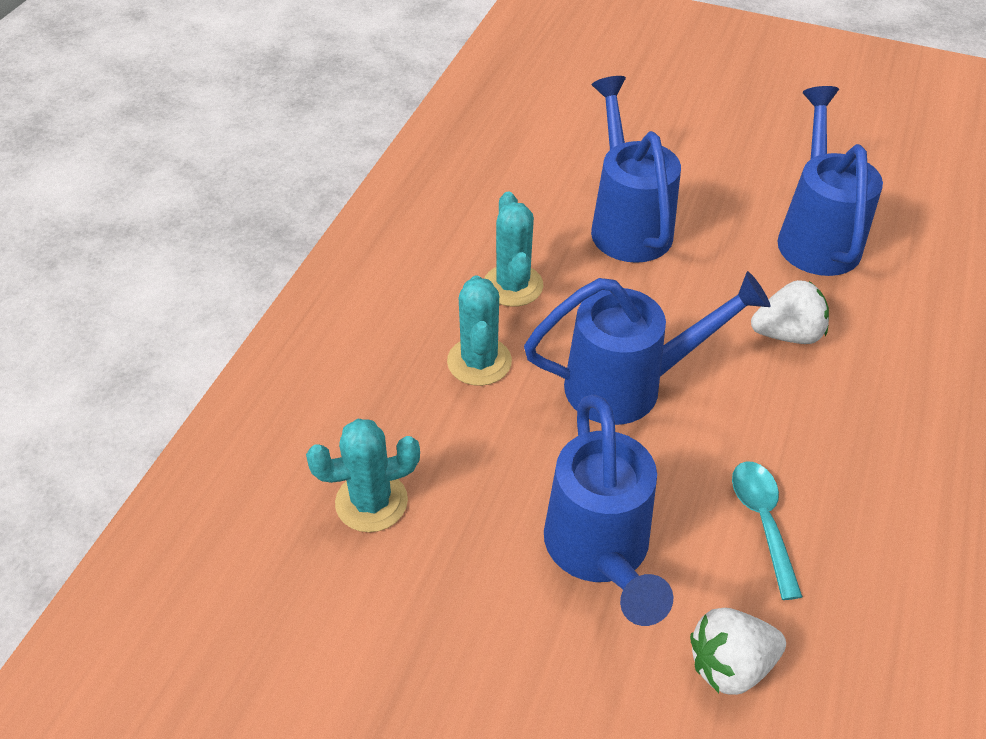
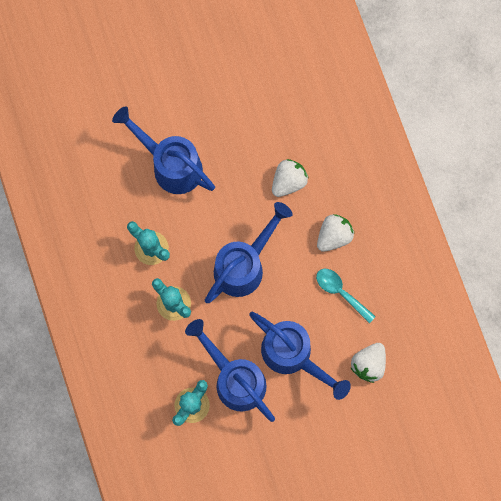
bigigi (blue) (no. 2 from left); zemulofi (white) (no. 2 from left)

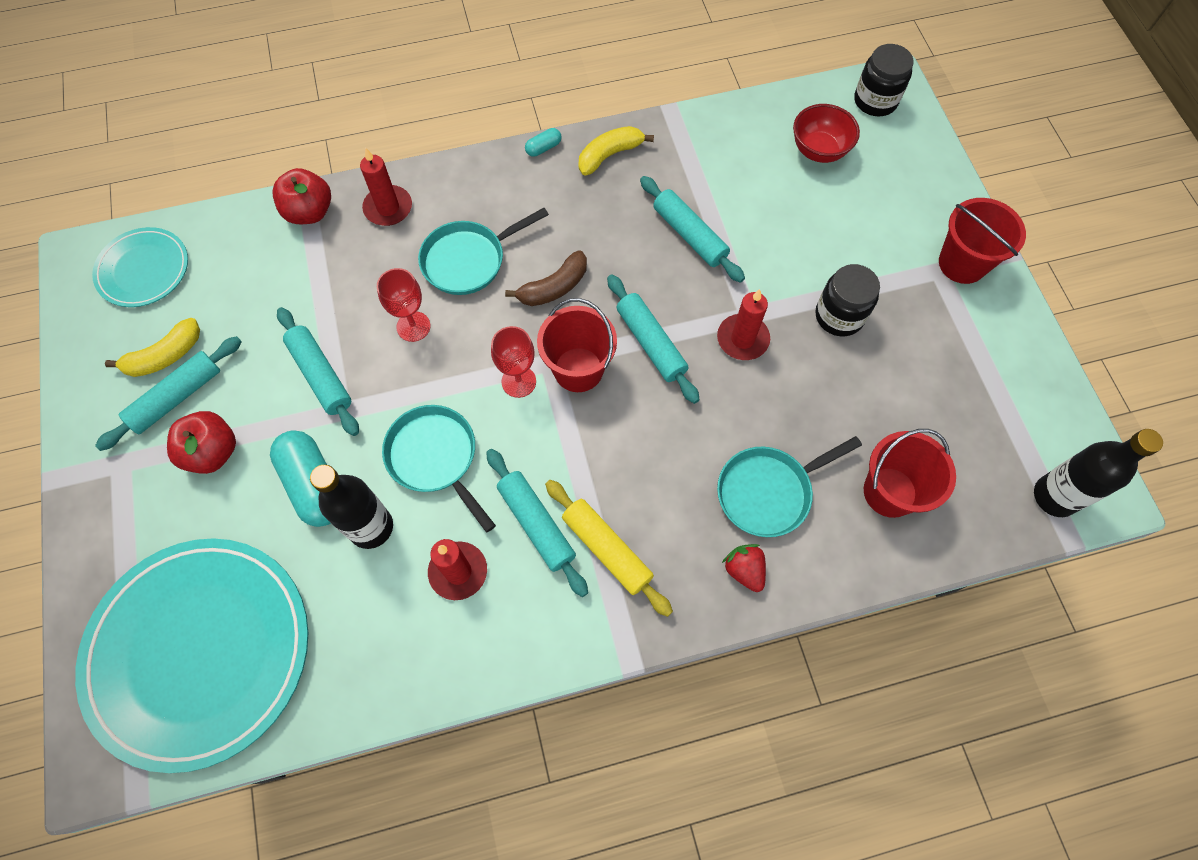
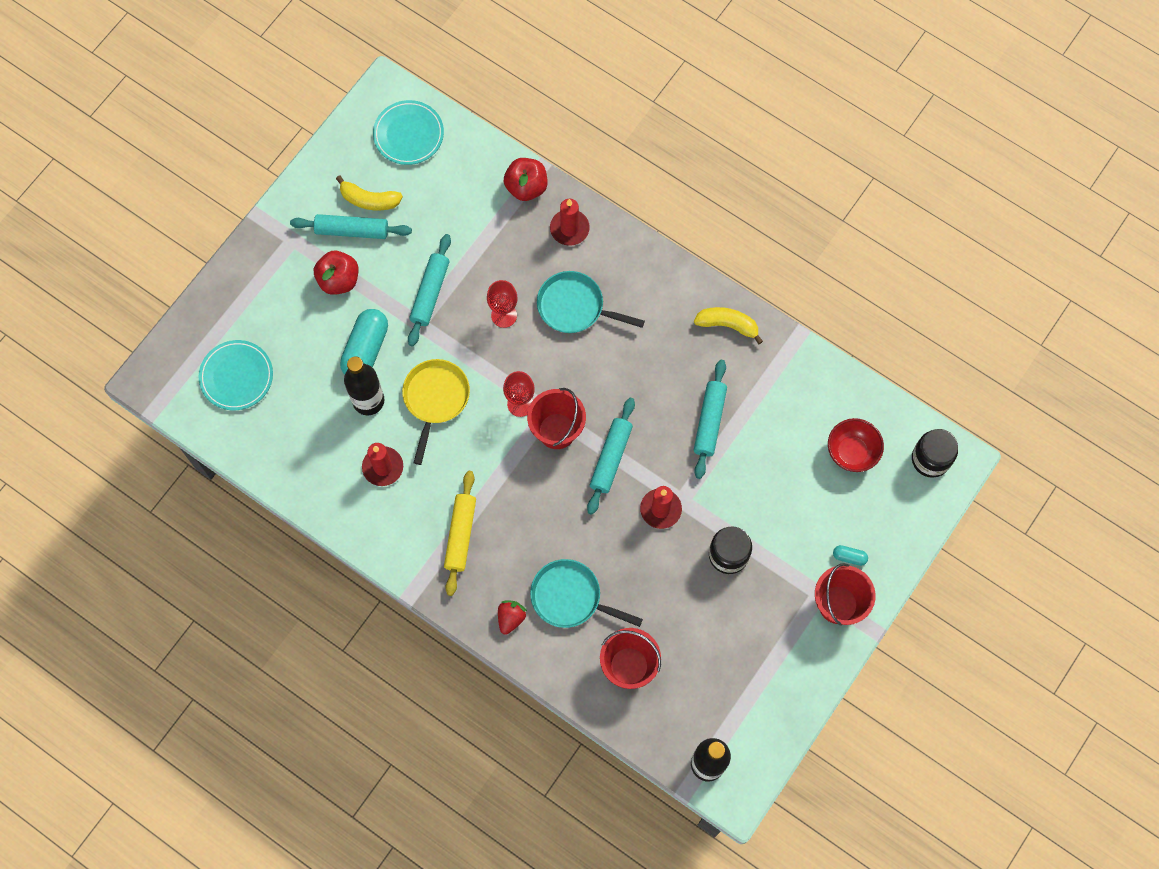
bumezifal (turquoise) (no. 1 from left); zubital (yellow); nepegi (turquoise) (no. 3 from left in the first image); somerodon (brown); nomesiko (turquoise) (no. 2 from left)

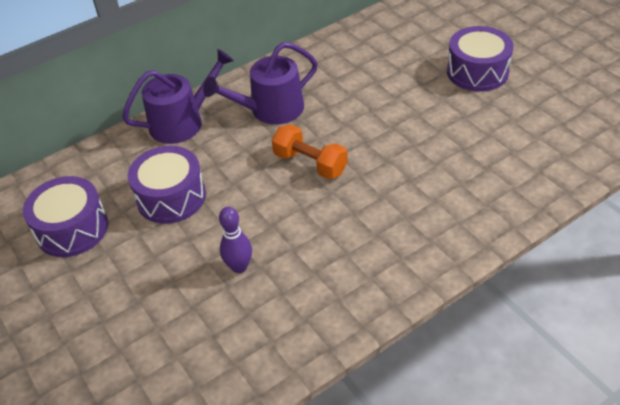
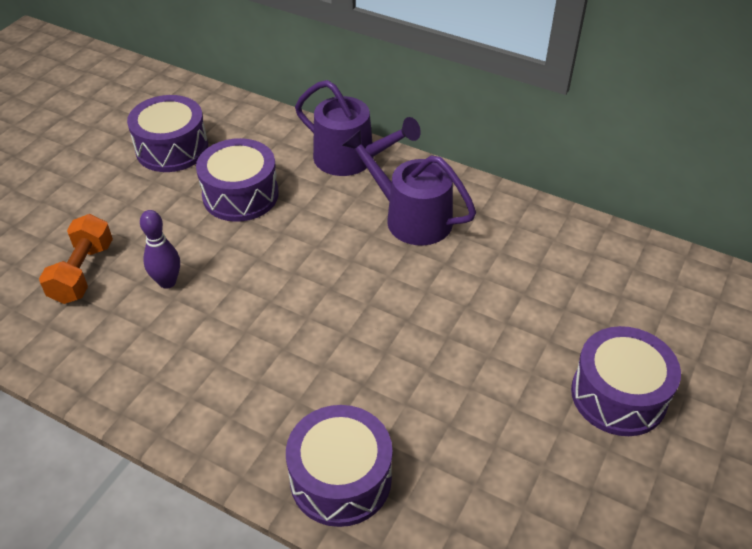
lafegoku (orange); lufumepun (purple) (no. 3 from left)

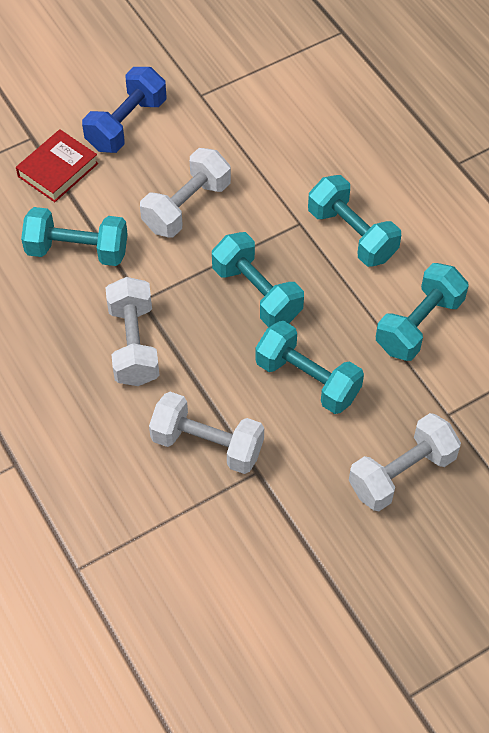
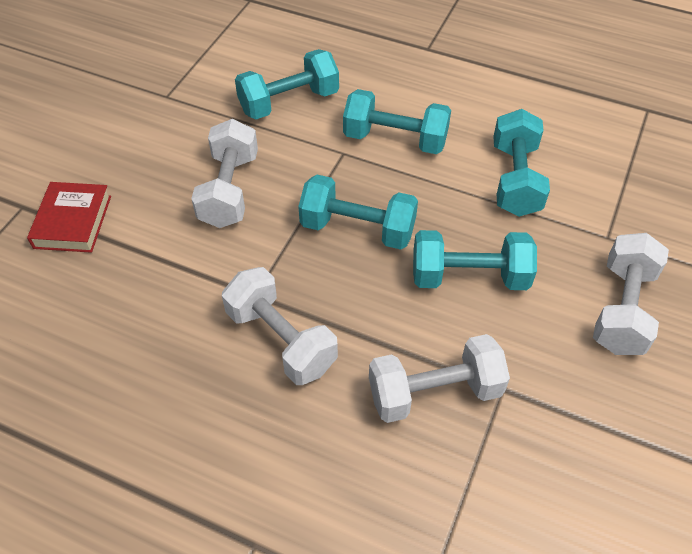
lafegoku (turquoise) (no. 1 from left); lafegoku (blue)

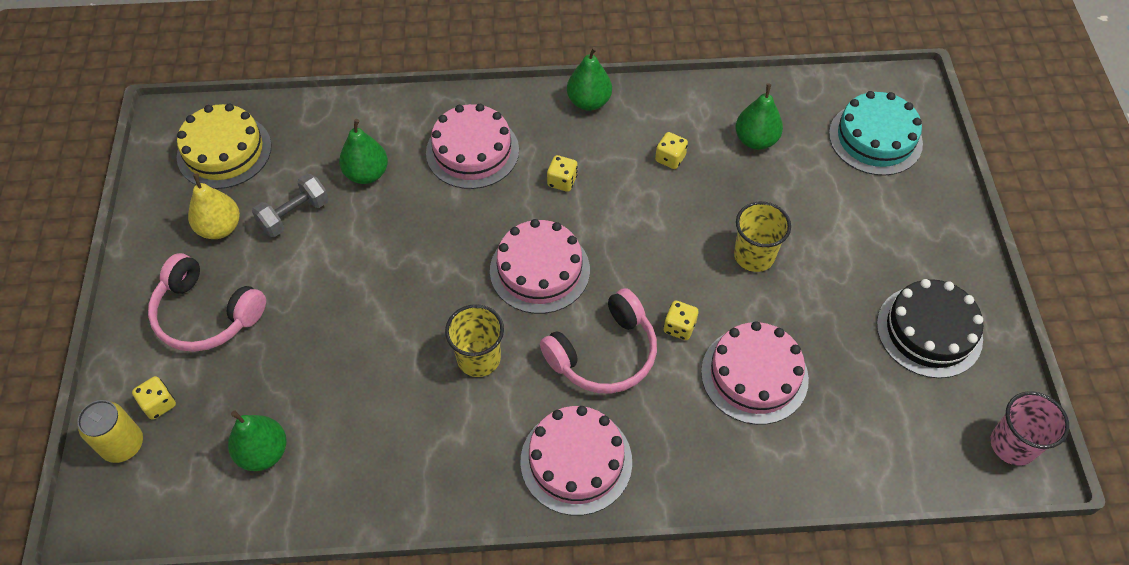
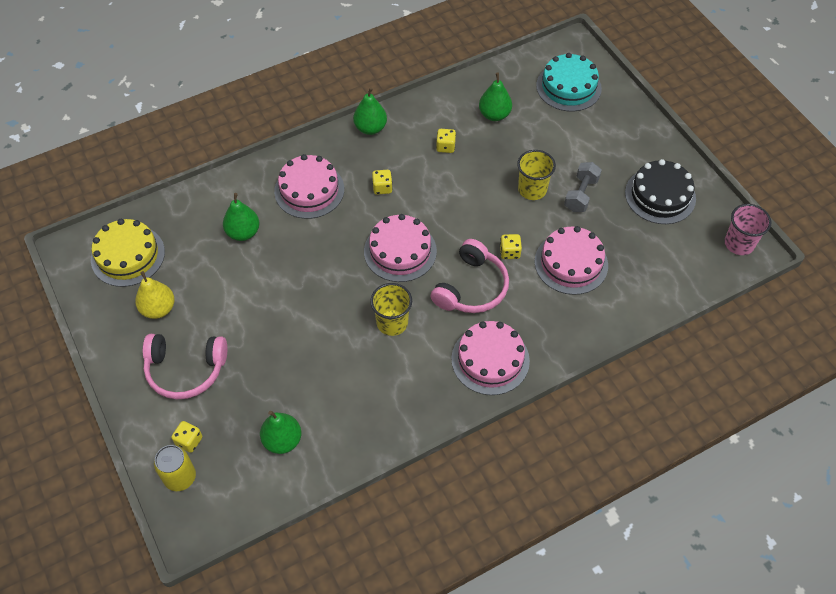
lafegoku (grey)

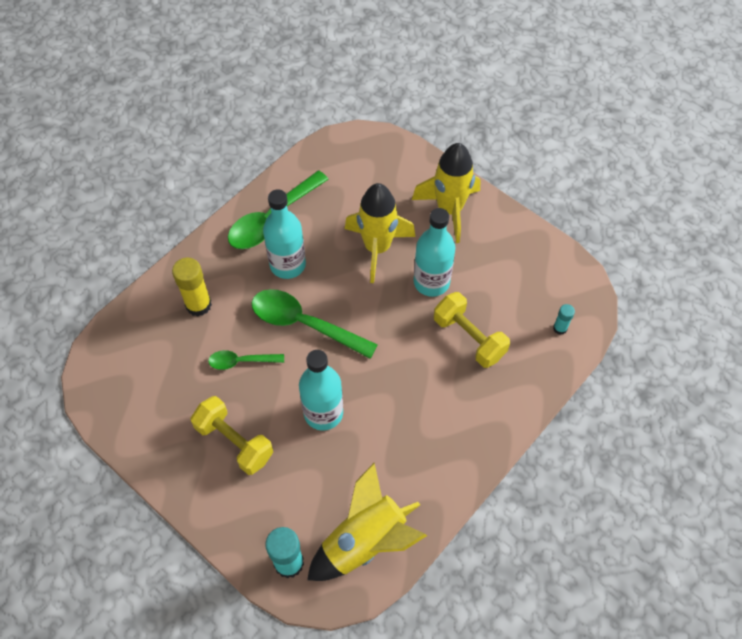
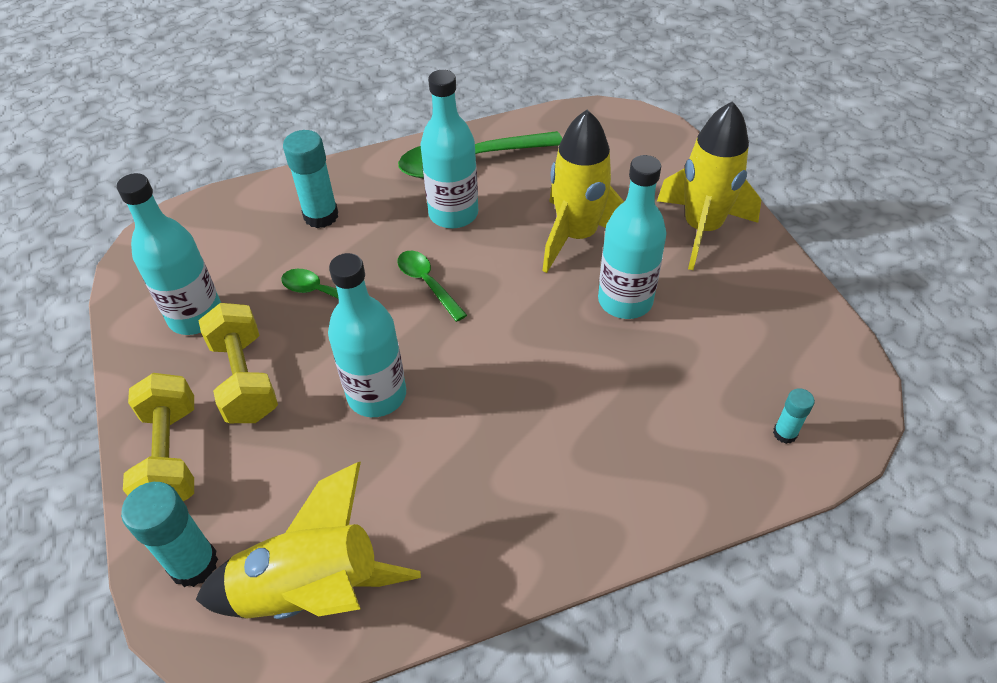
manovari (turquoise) (no. 2 from left); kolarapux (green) (no. 2 from left); lafegoku (yellow) (no. 1 from left); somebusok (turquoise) (no. 1 from left)

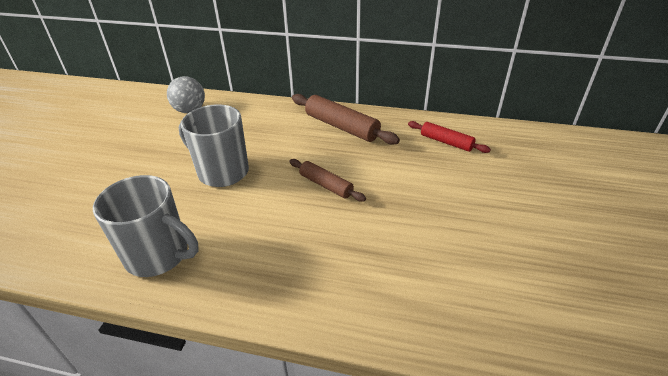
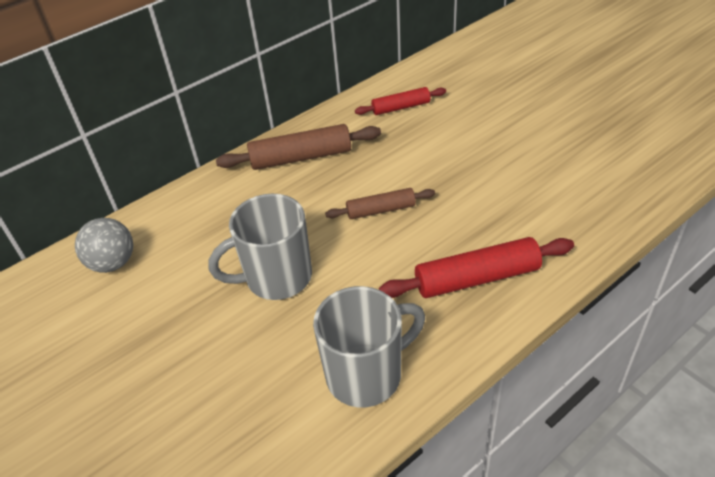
nepegi (red) (no. 2 from left)

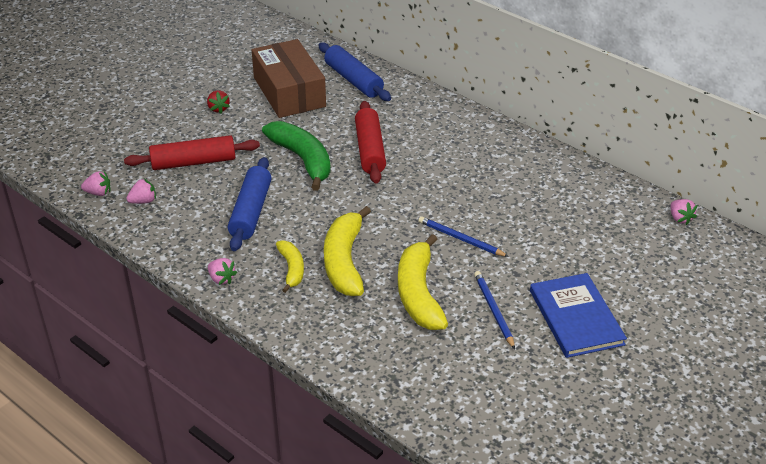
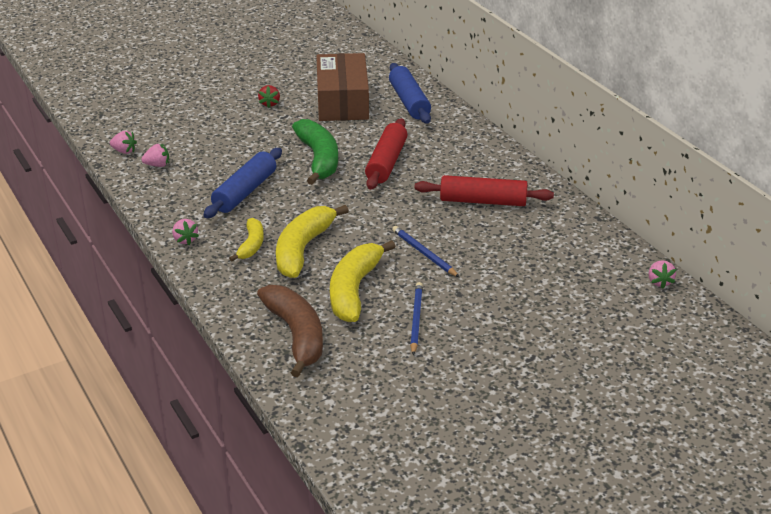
nepegi (red) (no. 2 from left); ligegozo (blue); somerodon (brown)

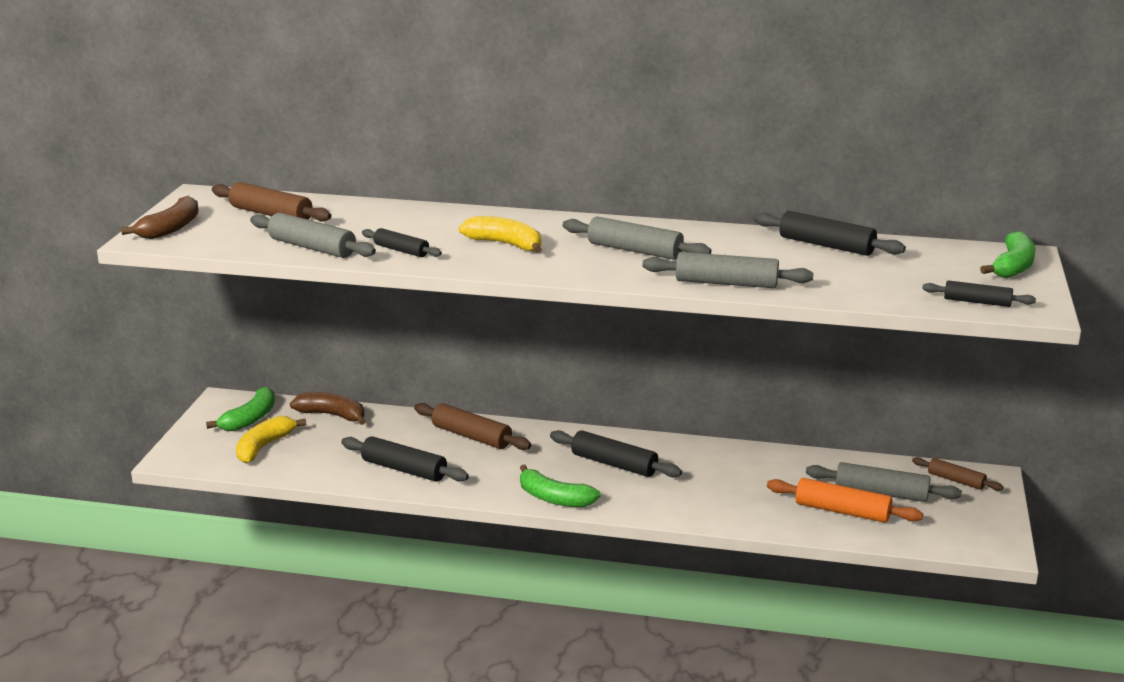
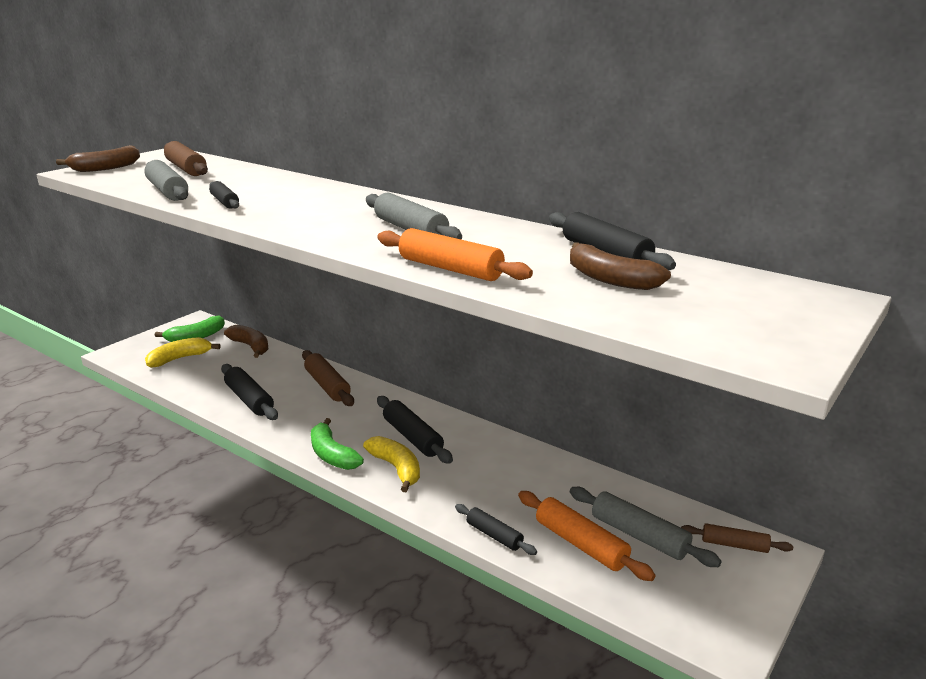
somerodon (yellow) (no. 2 from left); nepegi (orange) (no. 1 from left); nepegi (brown) (no. 3 from left); nepegi (black) (no. 4 from left); somerodon (green) (no. 3 from left in the first image); somerodon (brown) (no. 3 from left)

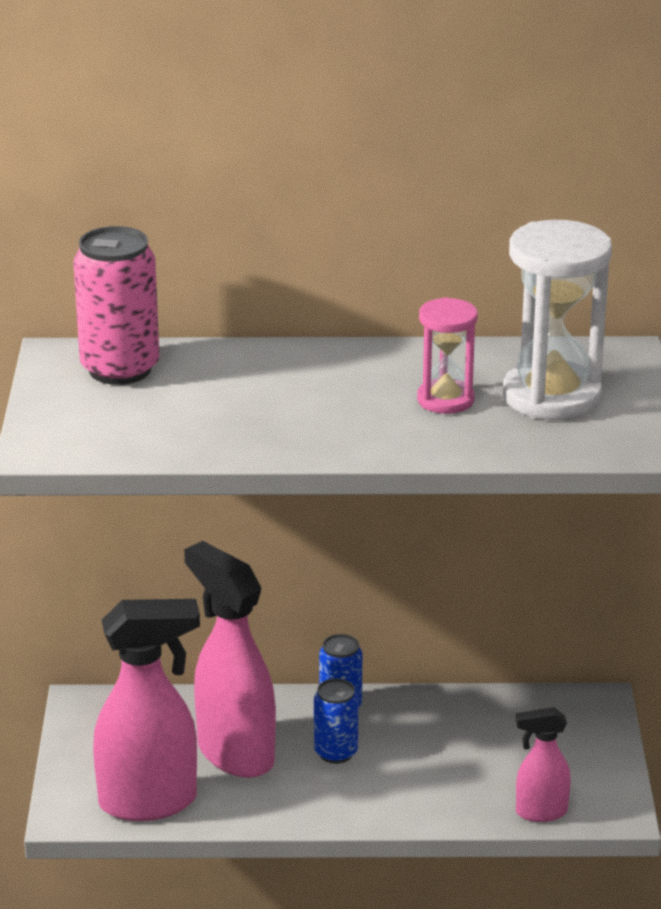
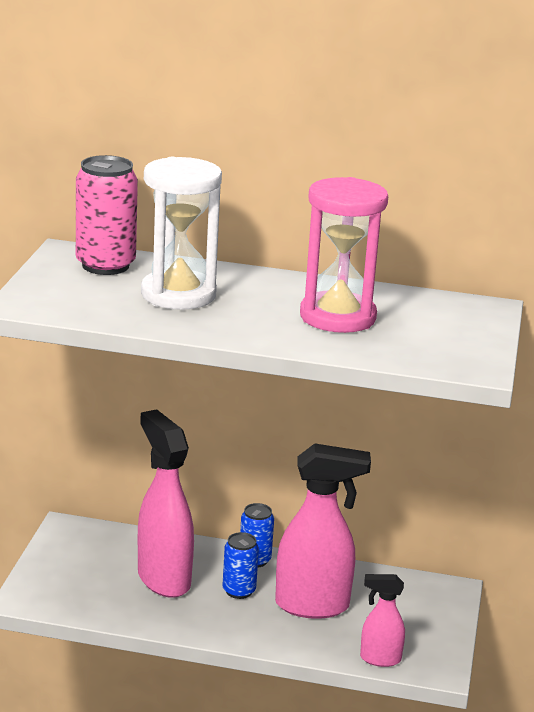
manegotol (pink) (no. 2 from left); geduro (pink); geduro (white)

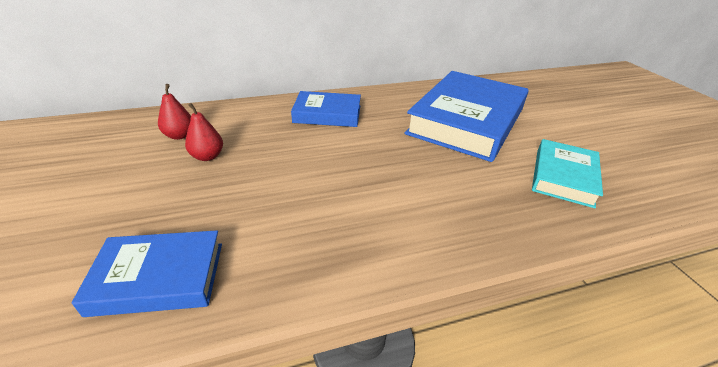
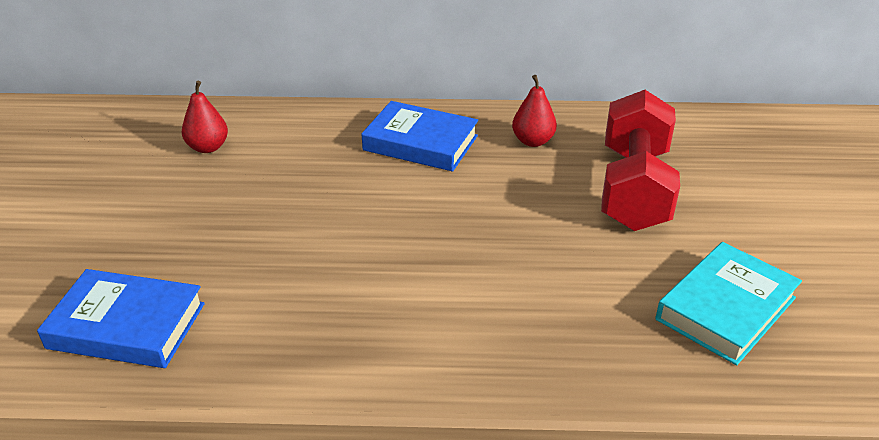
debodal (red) (no. 2 from left); lafegoku (red)

